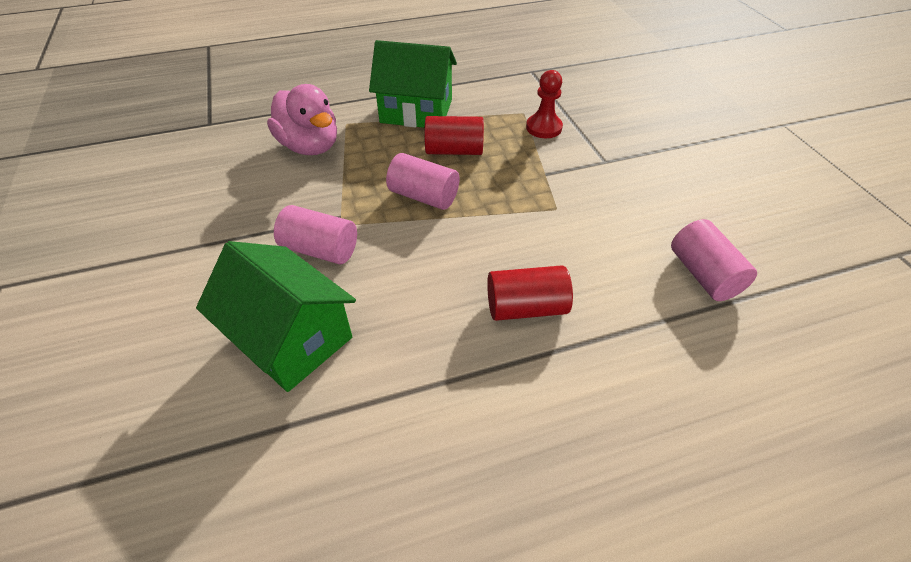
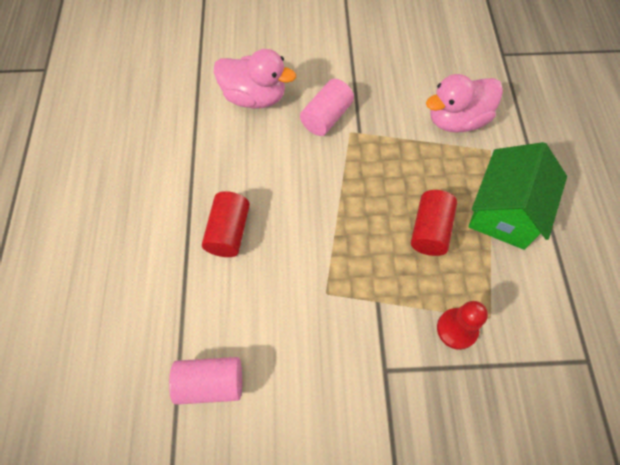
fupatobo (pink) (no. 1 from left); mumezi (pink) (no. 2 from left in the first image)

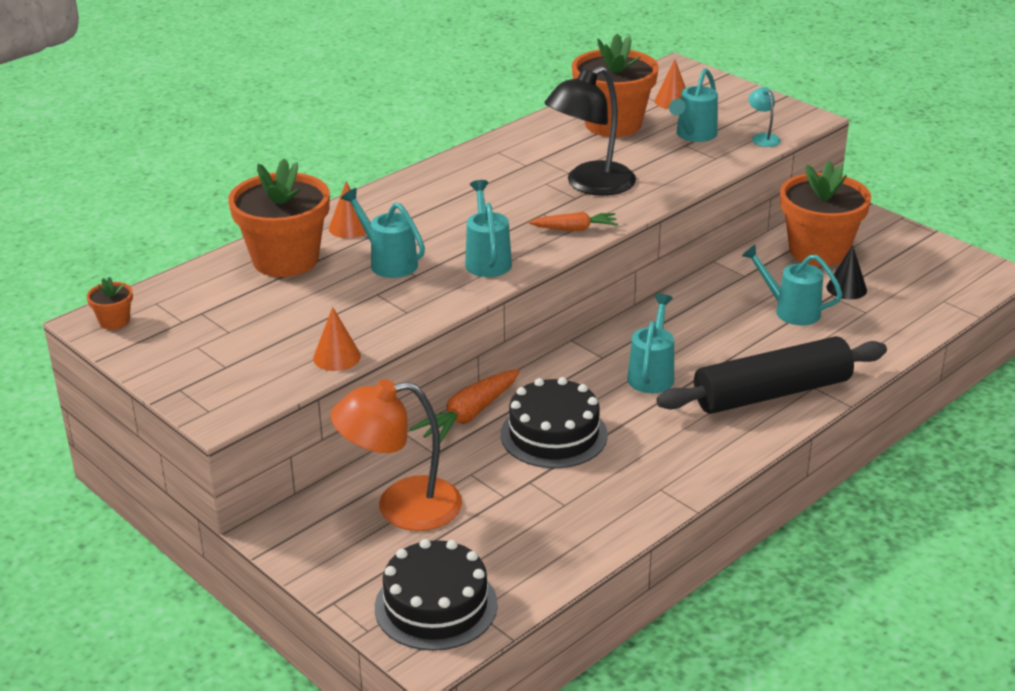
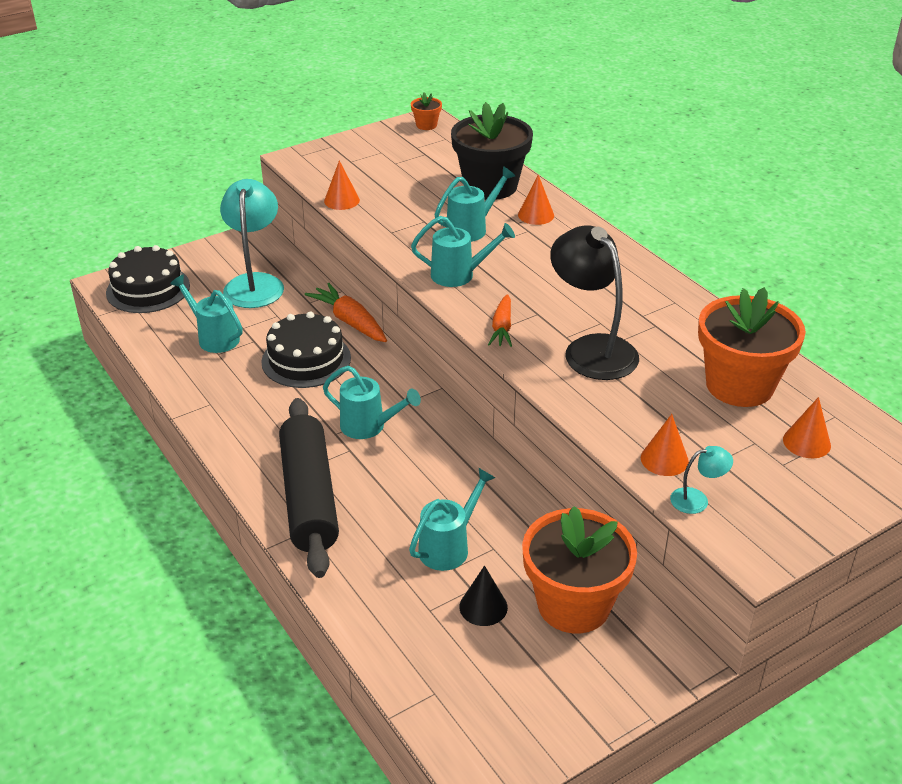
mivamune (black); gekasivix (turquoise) (no. 1 from left); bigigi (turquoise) (no. 1 from left); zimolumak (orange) (no. 3 from left)

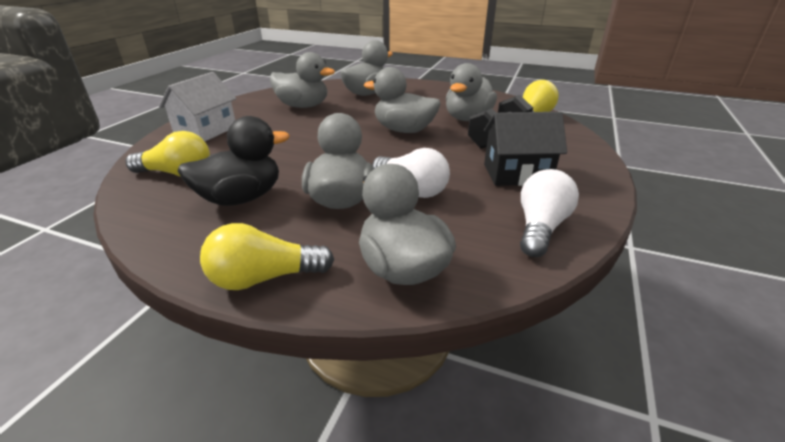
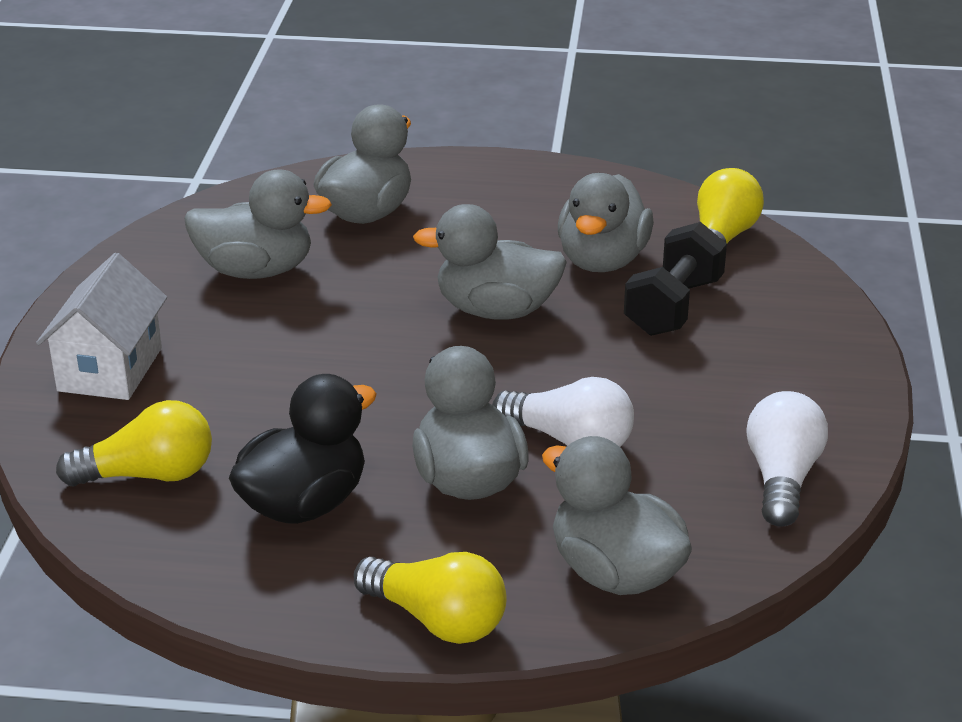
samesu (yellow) (no. 2 from left); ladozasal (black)

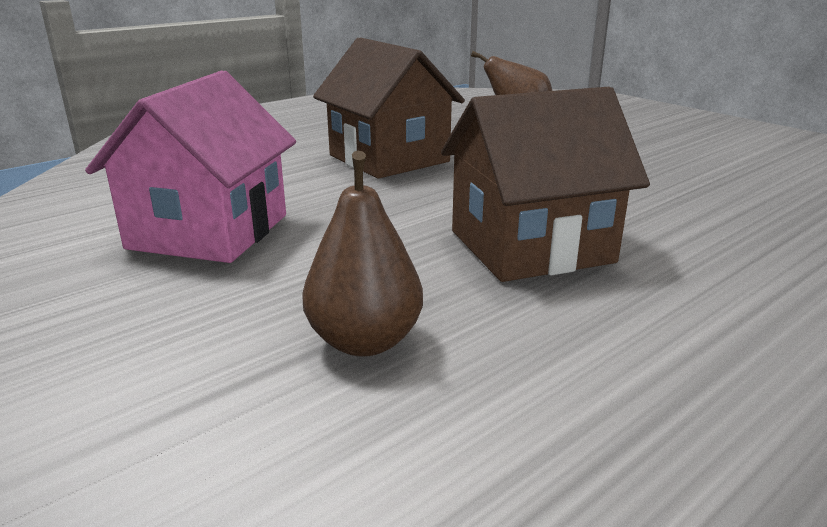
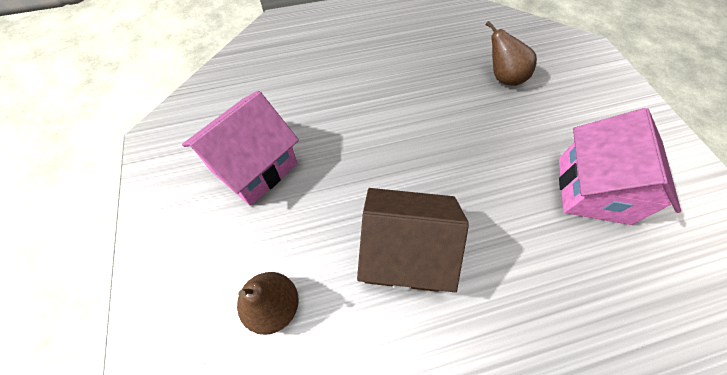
ladozasal (brown) (no. 1 from left in the first image); ladozasal (pink) (no. 2 from left)

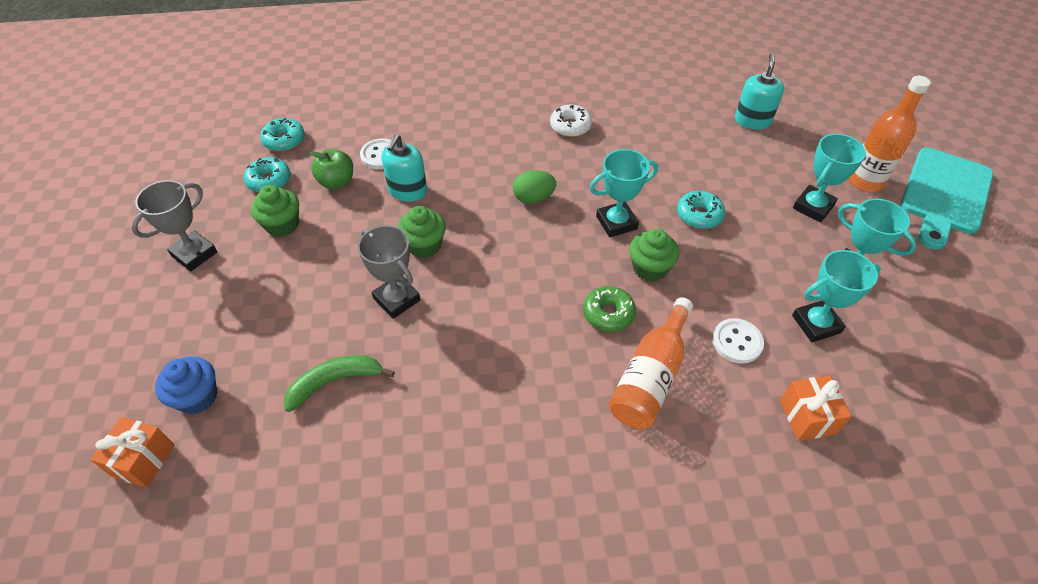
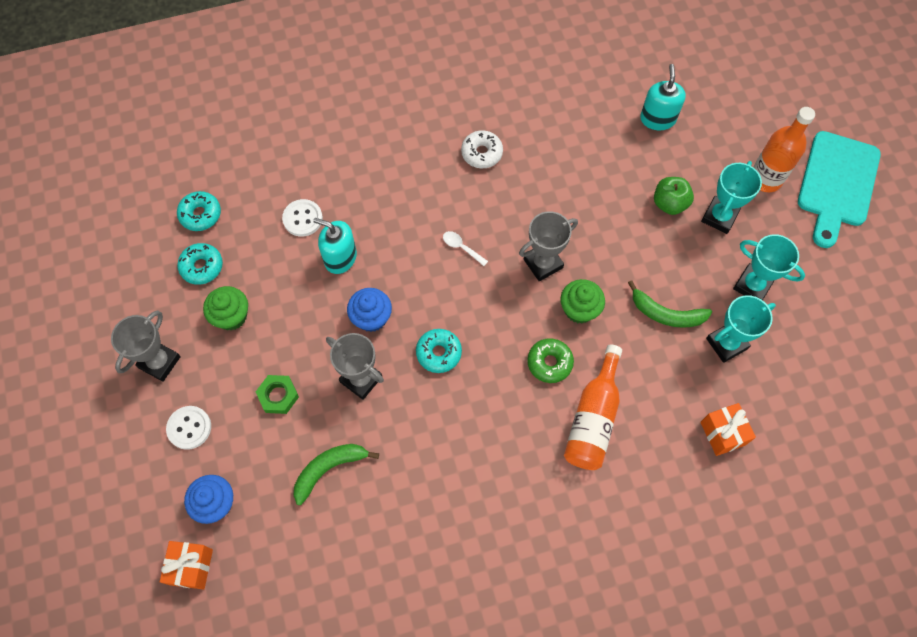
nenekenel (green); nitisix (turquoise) (no. 1 from left); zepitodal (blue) (no. 2 from left); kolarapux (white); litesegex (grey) (no. 3 from left); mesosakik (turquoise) (no. 3 from left); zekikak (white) (no. 1 from left); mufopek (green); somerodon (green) (no. 2 from left)

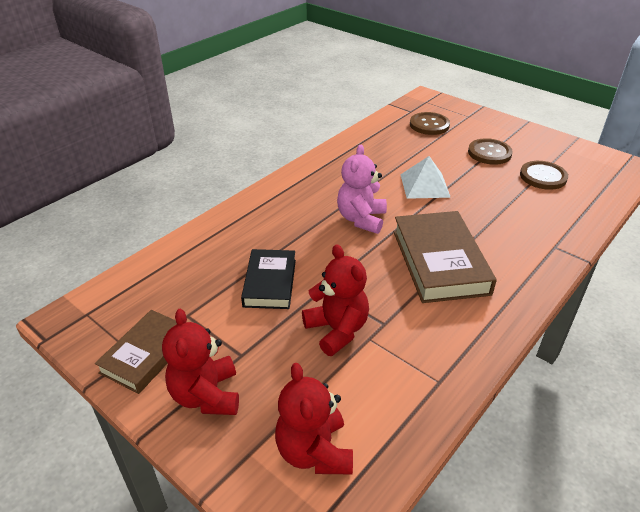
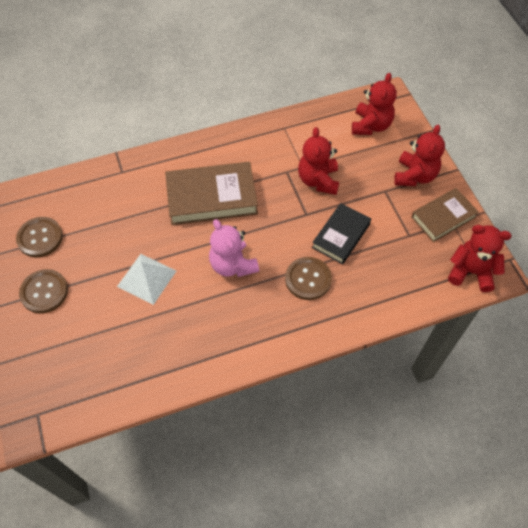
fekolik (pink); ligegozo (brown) (no. 1 from left); zekikak (brown) (no. 3 from left); fekolik (red) (no. 4 from left)

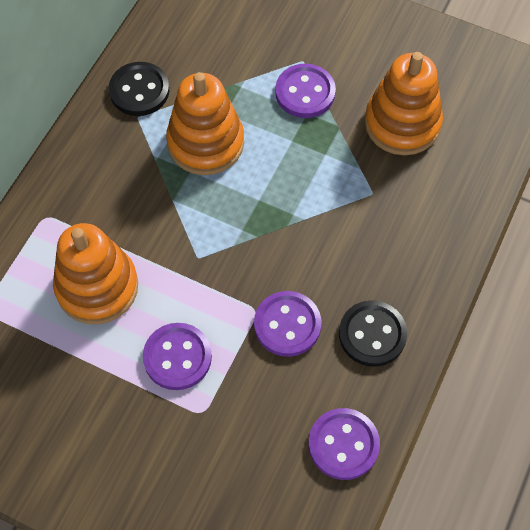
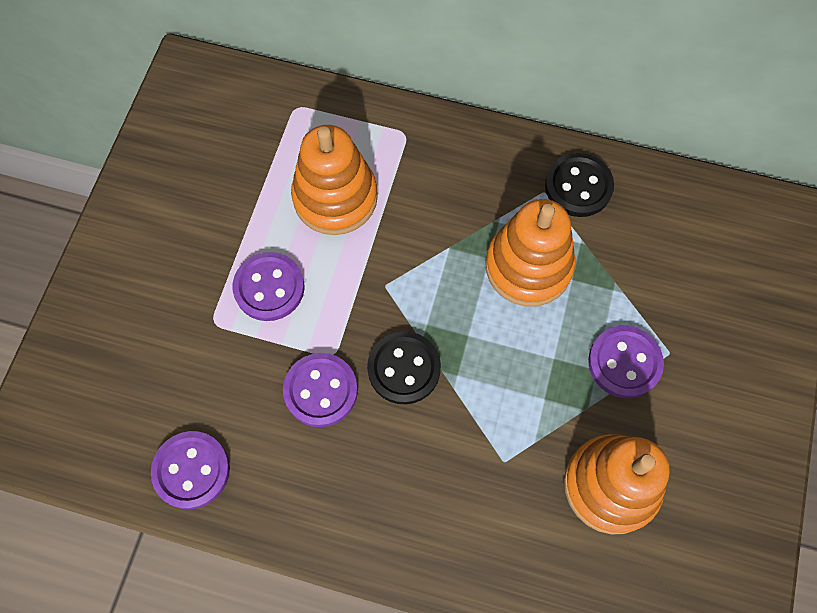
zekikak (black) (no. 1 from left)

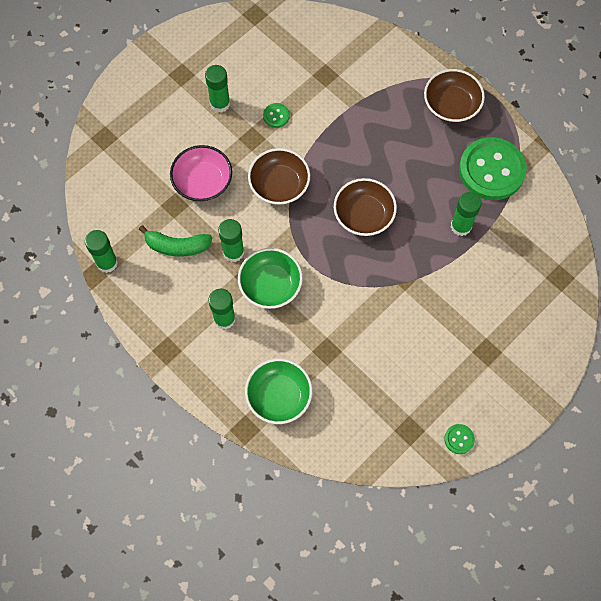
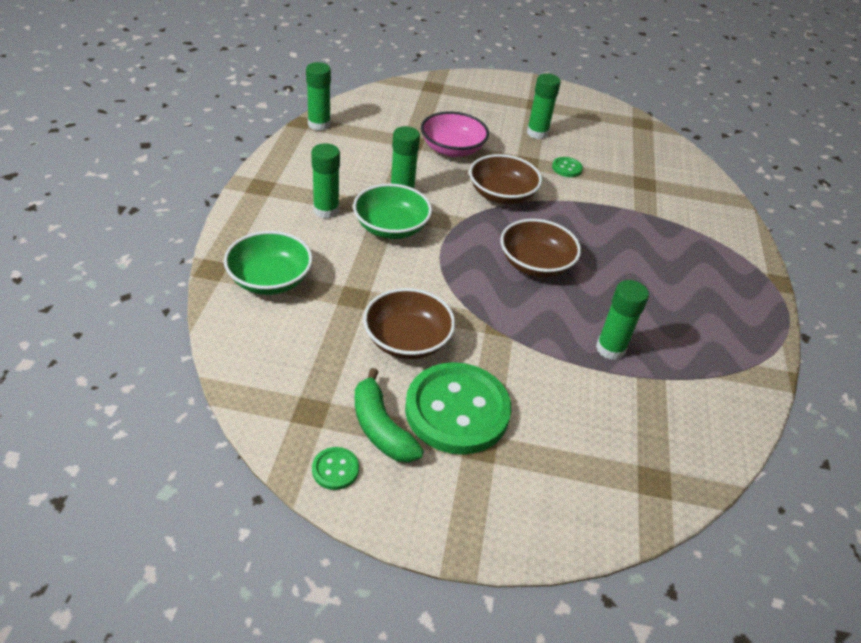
somerodon (green); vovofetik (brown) (no. 1 from left); zekikak (green) (no. 2 from left)

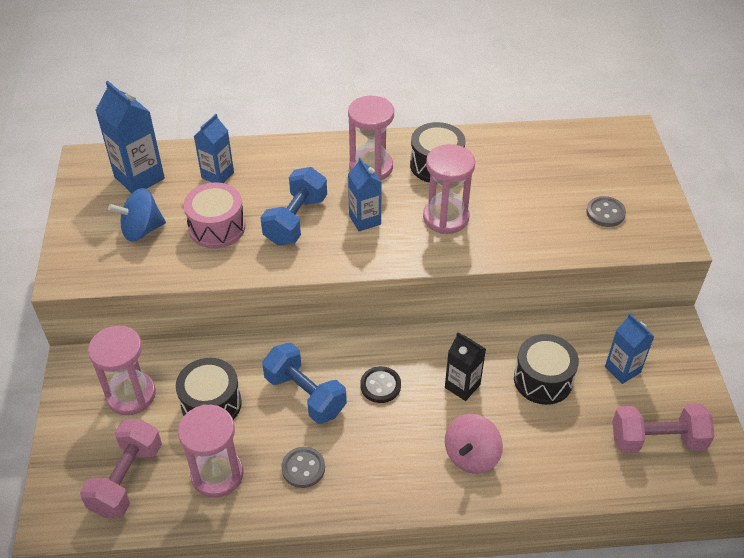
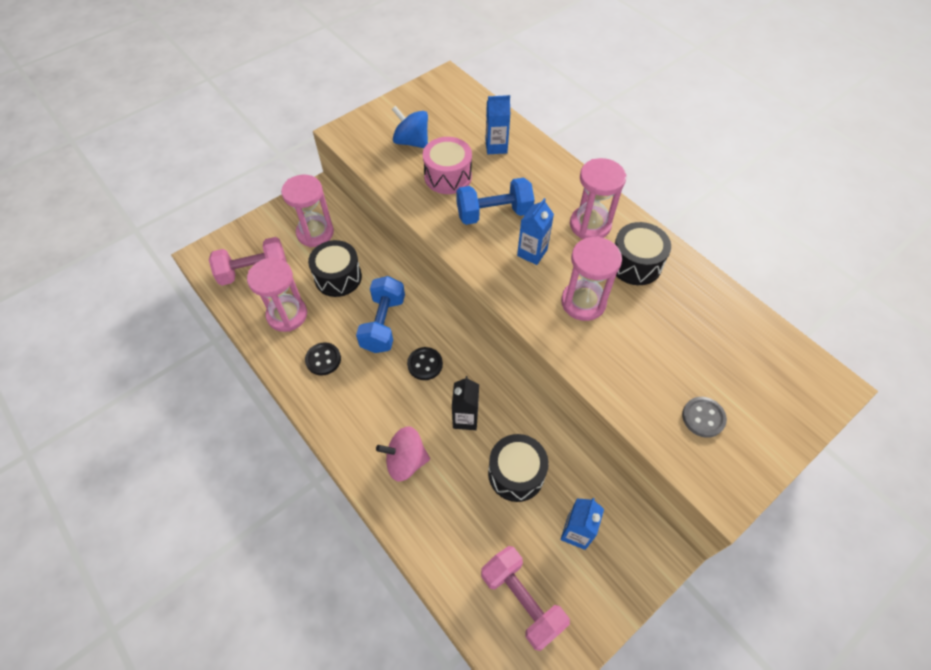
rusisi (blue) (no. 1 from left in the first image); zekikak (black) (no. 1 from left)

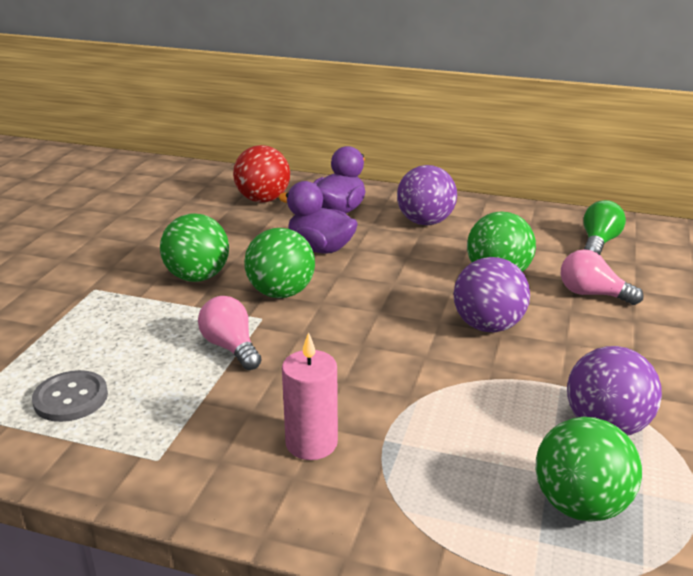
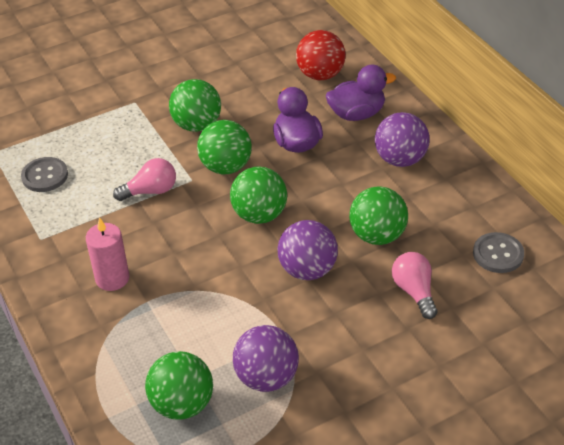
samesu (pink) (no. 1 from left); zekikak (grey) (no. 2 from left); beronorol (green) (no. 4 from left)

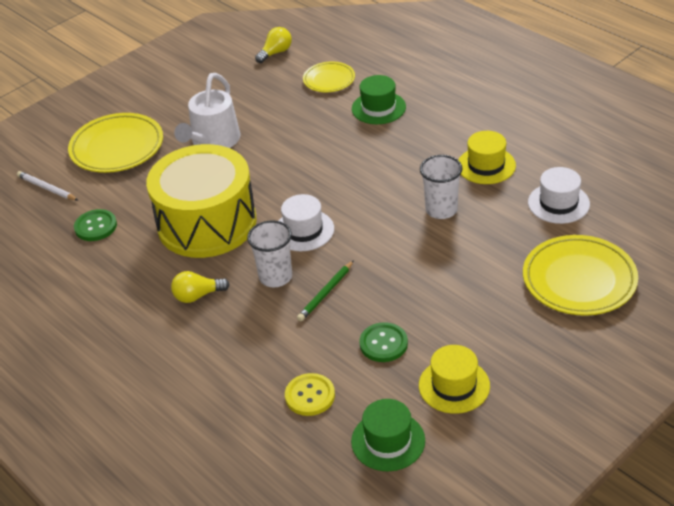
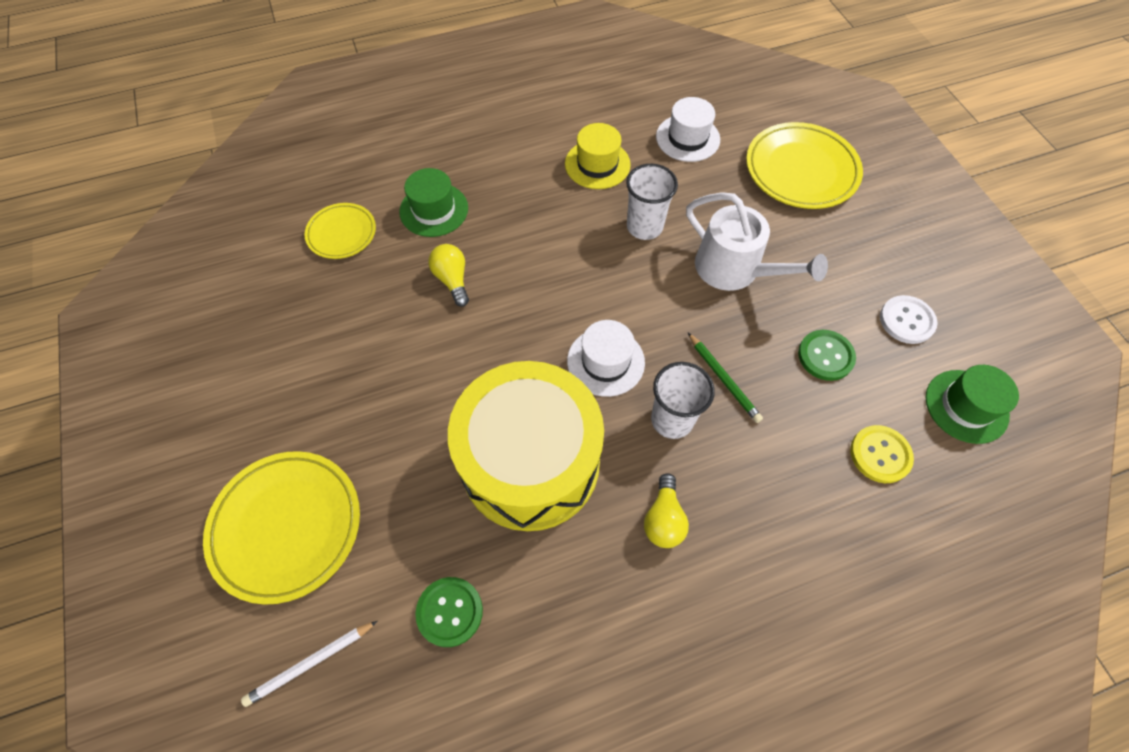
bigigi (white); samesu (yellow) (no. 1 from left); zekikak (white)

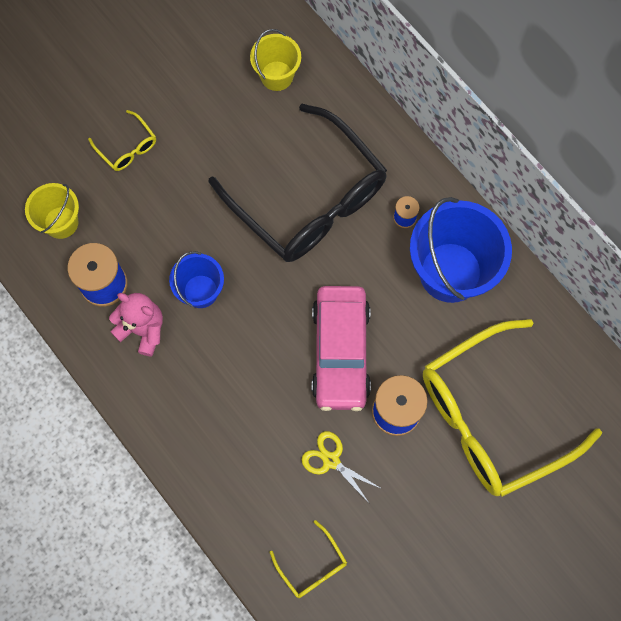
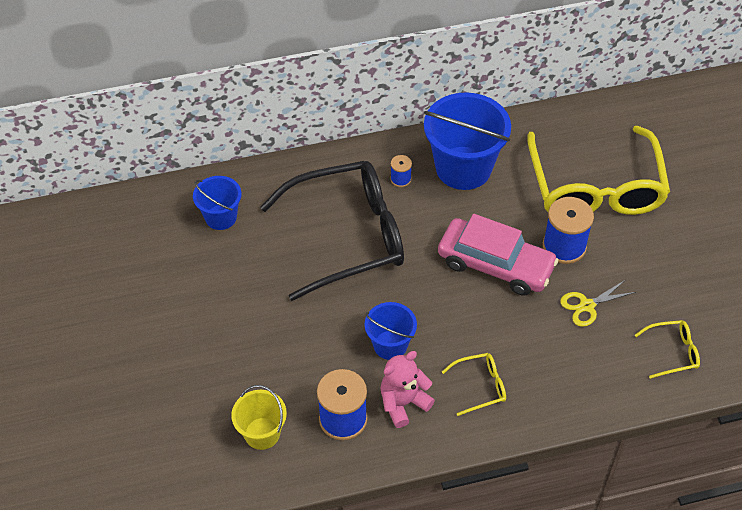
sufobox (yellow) (no. 1 from left); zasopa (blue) (no. 1 from left)

